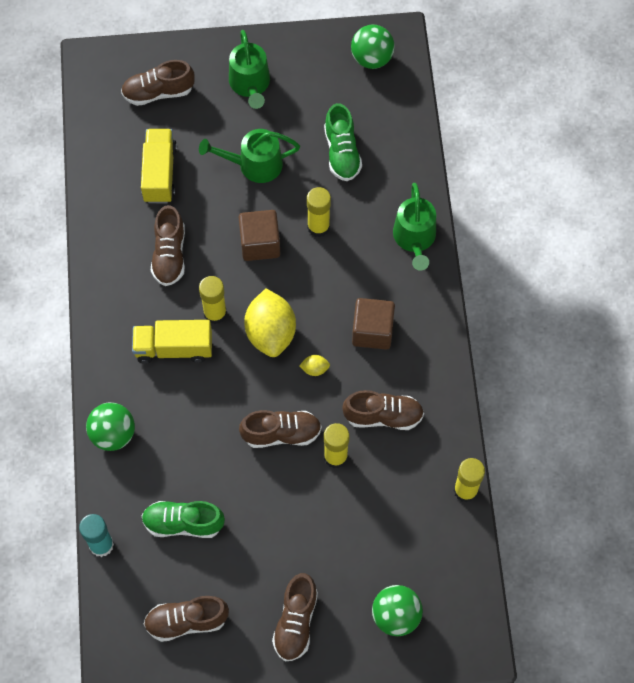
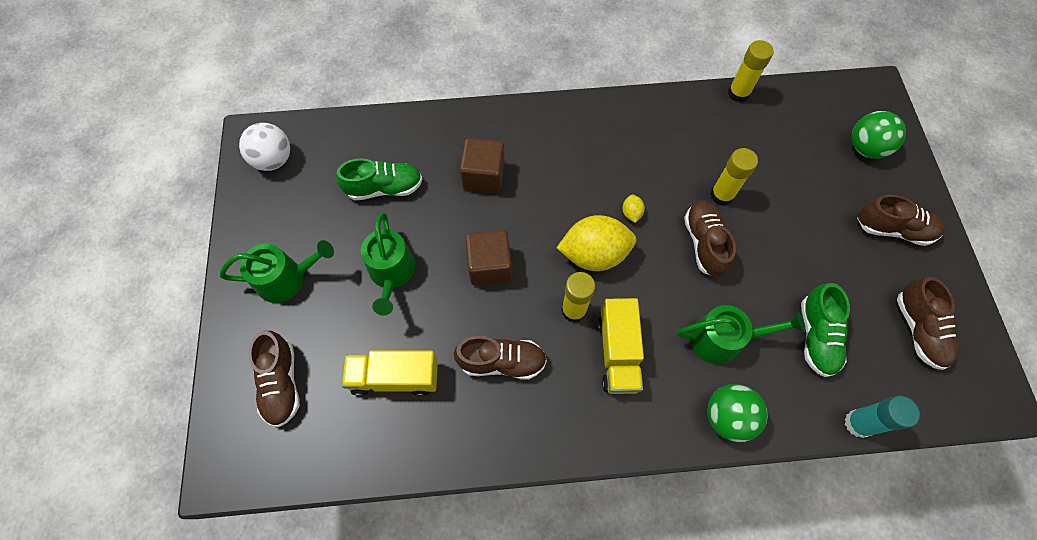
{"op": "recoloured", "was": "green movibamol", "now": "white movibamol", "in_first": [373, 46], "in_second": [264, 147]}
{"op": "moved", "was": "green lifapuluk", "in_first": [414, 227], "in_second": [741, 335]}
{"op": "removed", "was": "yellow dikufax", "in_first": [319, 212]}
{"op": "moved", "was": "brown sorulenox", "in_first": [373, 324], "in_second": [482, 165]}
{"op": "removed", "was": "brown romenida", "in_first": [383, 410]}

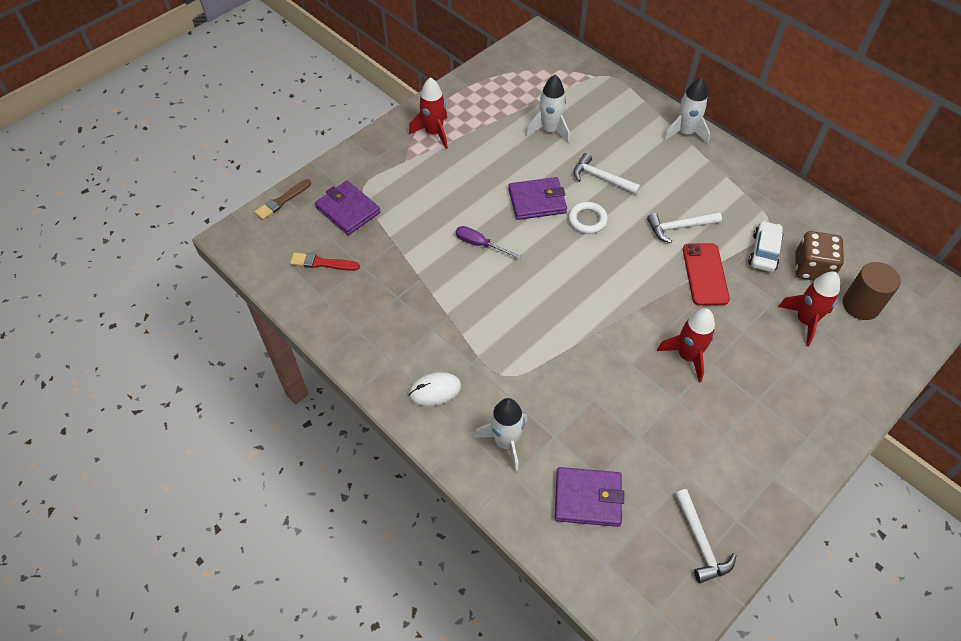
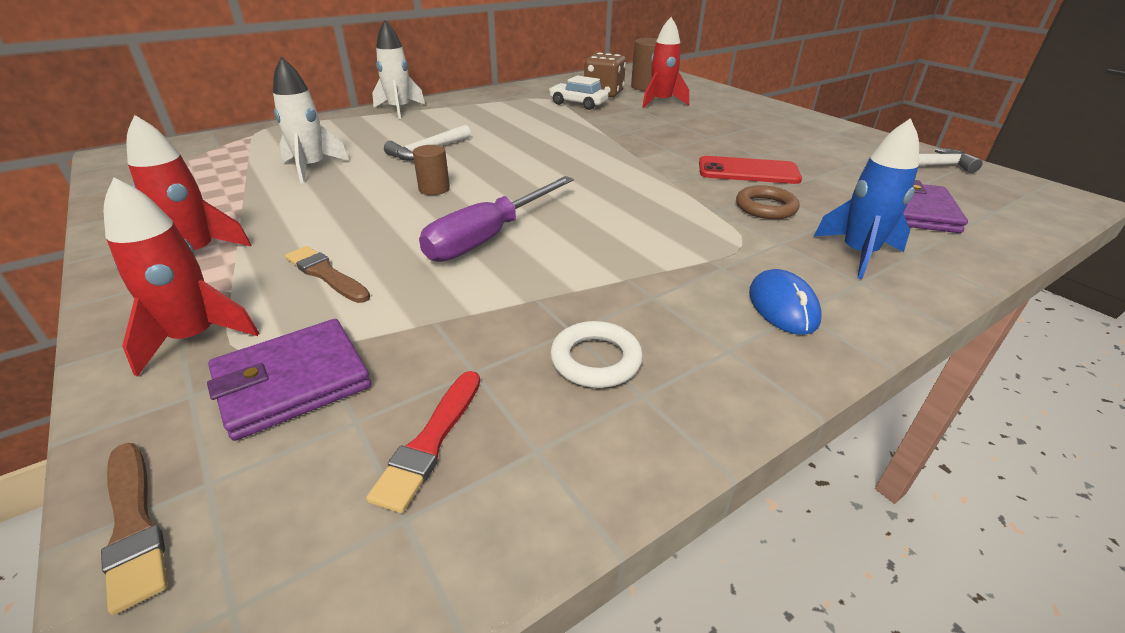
{"op": "replaced", "was": "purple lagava", "now": "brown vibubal", "in_first": [537, 198], "in_second": [431, 170]}
{"op": "moved", "was": "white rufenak", "in_first": [588, 218], "in_second": [596, 354]}
{"op": "removed", "was": "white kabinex", "in_first": [684, 227]}
{"op": "resized", "was": "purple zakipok", "in_first": [488, 242], "in_second": [496, 219], "ratio": 1.75}
{"op": "moved", "was": "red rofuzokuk", "in_first": [706, 274], "in_second": [750, 170]}
{"op": "moved", "was": "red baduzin", "in_first": [686, 345], "in_second": [181, 277]}
{"op": "recoloured", "was": "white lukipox", "now": "blue lukipox", "in_first": [434, 389], "in_second": [785, 302]}
{"op": "recoloured", "was": "white baduzin", "now": "blue baduzin", "in_first": [501, 435], "in_second": [866, 198]}
{"op": "added", "now": "brown rufenak", "in_second": [768, 202]}
{"op": "added", "now": "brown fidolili", "in_second": [327, 274]}

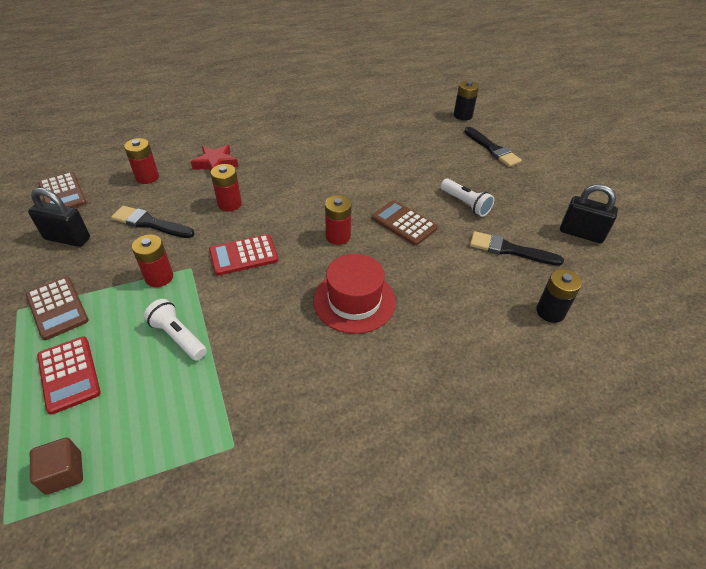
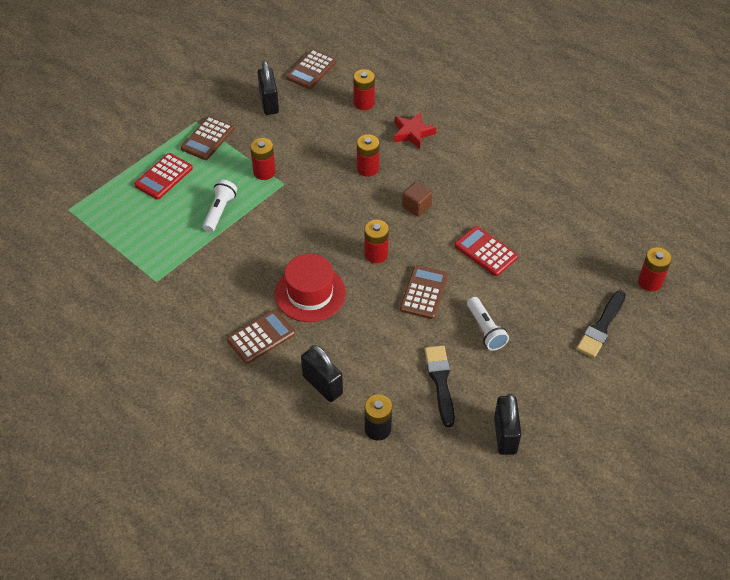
{"op": "recoloured", "was": "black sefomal", "now": "red sefomal", "in_first": [466, 100], "in_second": [655, 269]}
{"op": "turned", "was": "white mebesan", "in_first": [467, 198], "in_second": [488, 324], "clockwise": -45}
{"op": "removed", "was": "black fidolili", "in_first": [153, 222]}
{"op": "moved", "was": "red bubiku", "in_first": [243, 255], "in_second": [486, 251]}
{"op": "moved", "was": "brown sorulenox", "in_first": [56, 466], "in_second": [417, 199]}
{"op": "added", "now": "brown bubiku", "in_second": [261, 336]}
{"op": "added", "now": "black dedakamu", "in_second": [322, 373]}

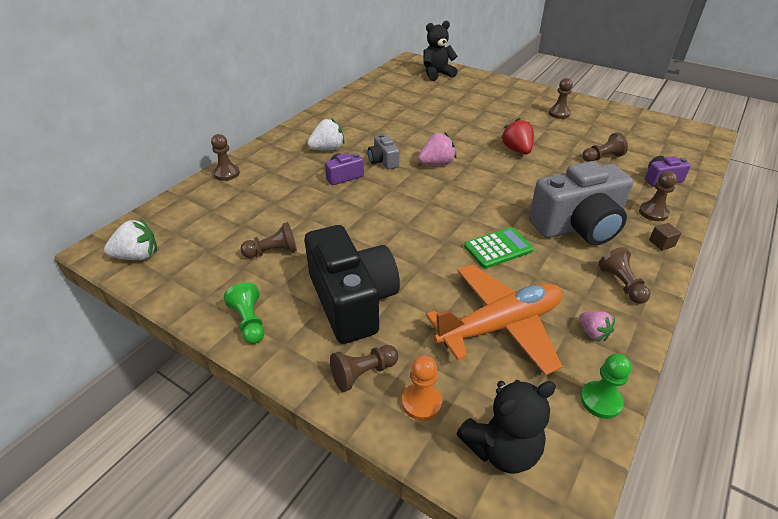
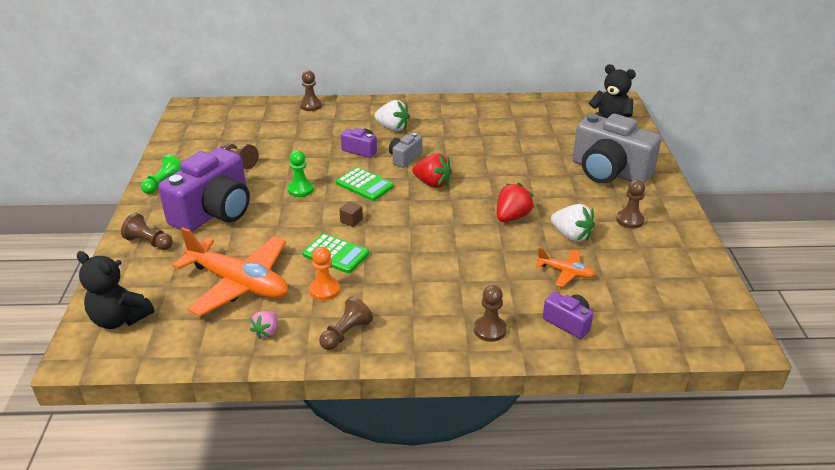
{"op": "recoloured", "was": "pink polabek", "now": "red polabek", "in_first": [437, 148], "in_second": [432, 171]}
{"op": "replaced", "was": "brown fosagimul", "now": "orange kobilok", "in_first": [605, 147], "in_second": [565, 267]}
{"op": "moved", "was": "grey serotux", "in_first": [581, 203], "in_second": [617, 149]}
{"op": "moved", "was": "white polabek", "in_first": [130, 239], "in_second": [573, 223]}
{"op": "moved", "was": "brown sorulenox", "in_first": [665, 236], "in_second": [351, 214]}
{"op": "recoloured", "was": "black serotux", "now": "purple serotux", "in_first": [352, 284], "in_second": [204, 190]}
{"op": "moved", "was": "green fosagimul", "in_first": [606, 386], "in_second": [300, 173]}
{"op": "moved", "was": "orange fosagimul", "in_first": [422, 388], "in_second": [324, 274]}
{"op": "added", "now": "green bubiku", "in_second": [365, 184]}

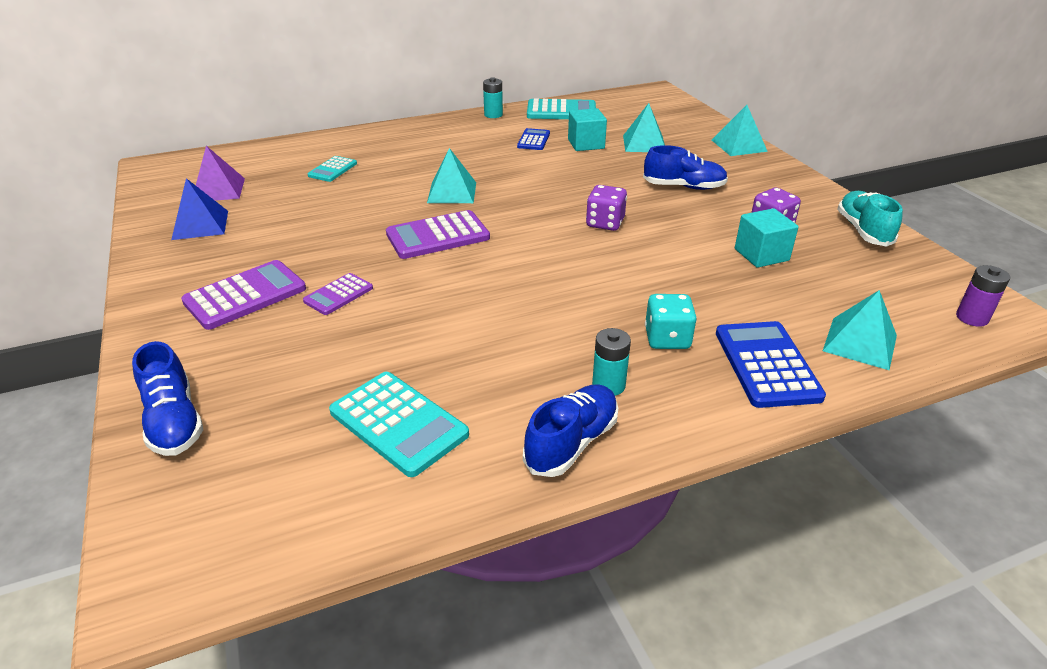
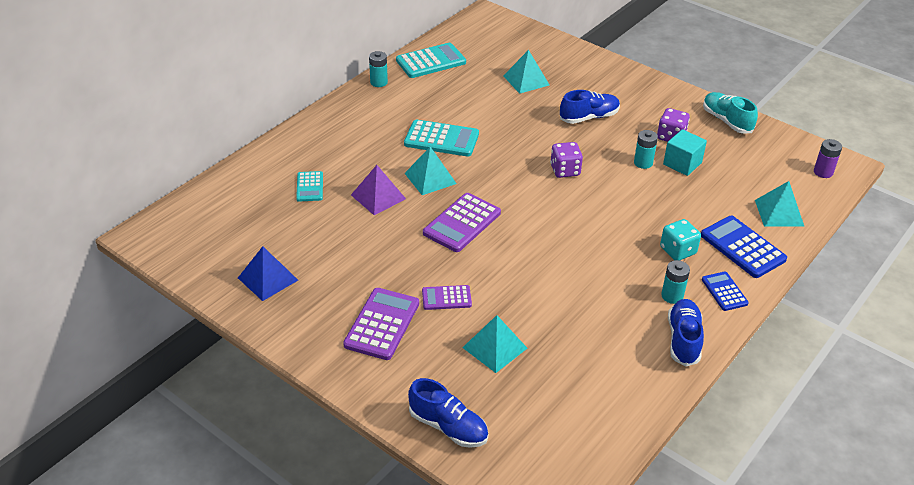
{"op": "moved", "was": "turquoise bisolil", "in_first": [740, 130], "in_second": [494, 344]}
{"op": "removed", "was": "turquoise sorulenox", "in_first": [587, 129]}
{"op": "moved", "was": "blue bubiku", "in_first": [533, 139], "in_second": [725, 291]}
{"op": "moved", "was": "purple bisolil", "in_first": [220, 173], "in_second": [378, 190]}
{"op": "turned", "was": "purple bubiku", "in_first": [338, 294], "in_second": [447, 297], "clockwise": 75}
{"op": "moved", "was": "turquoise bubiku", "in_first": [399, 424], "in_second": [441, 138]}
{"op": "added", "now": "turquoise sefomal", "in_second": [646, 149]}

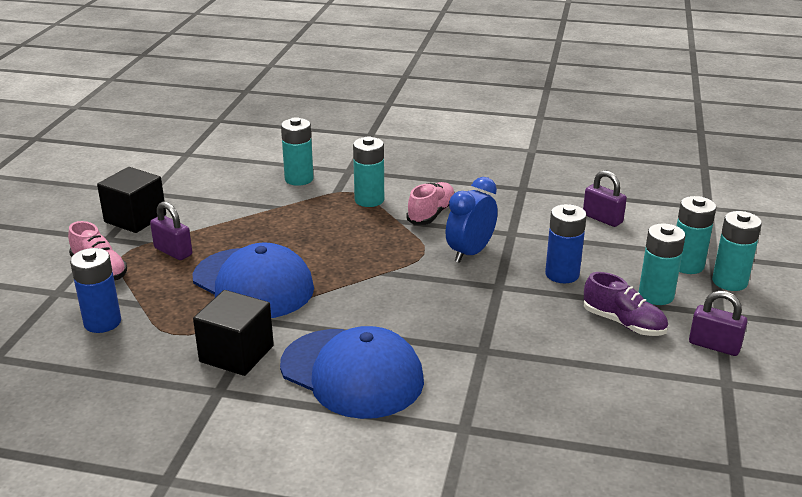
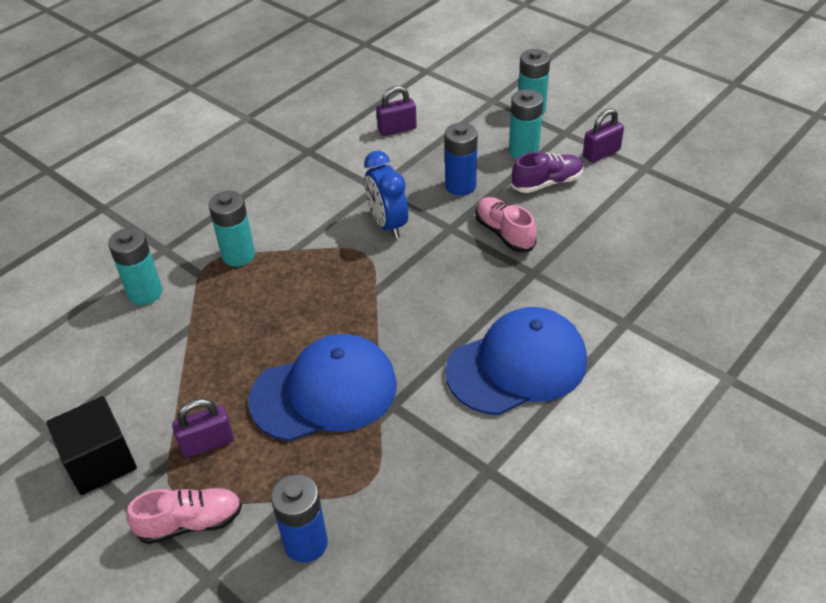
{"op": "moved", "was": "pink romenida", "in_first": [430, 203], "in_second": [505, 224]}
{"op": "removed", "was": "turquoise sefomal", "in_first": [696, 235]}
{"op": "removed", "was": "black sorulenox", "in_first": [233, 333]}

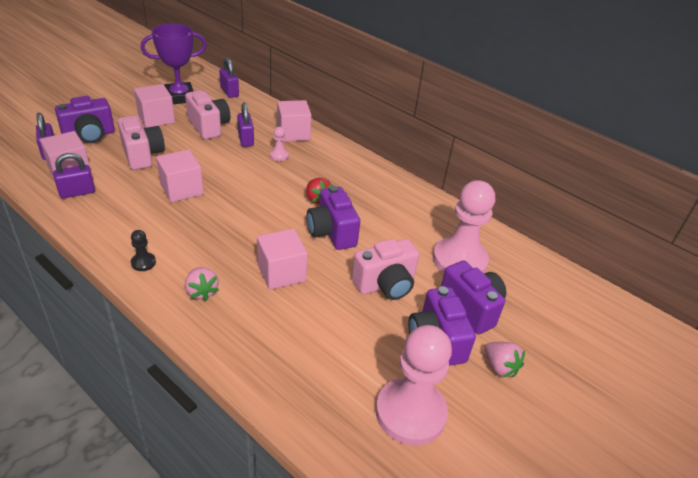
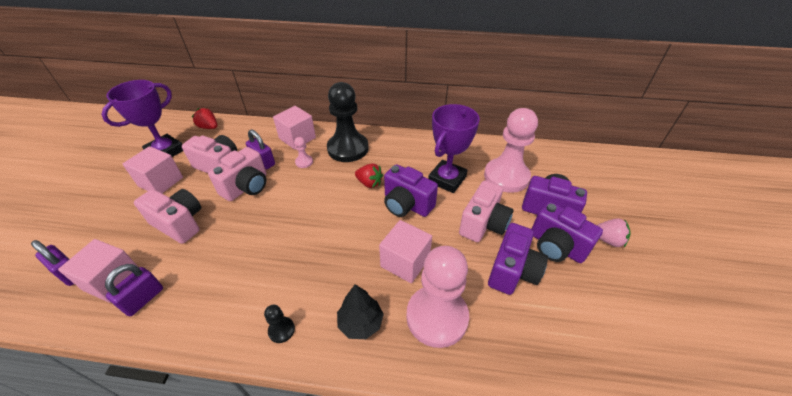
{"op": "replaced", "was": "purple dedakamu", "now": "red polabek", "in_first": [229, 78], "in_second": [204, 118]}
{"op": "moved", "was": "purple serotux", "in_first": [85, 119], "in_second": [518, 259]}
{"op": "removed", "was": "pink sorulenox", "in_first": [180, 175]}
{"op": "replaced", "was": "pink polabek", "now": "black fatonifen", "in_first": [202, 284], "in_second": [360, 311]}
{"op": "moved", "was": "pink fosagimul", "in_first": [414, 385], "in_second": [437, 297]}
{"op": "added", "now": "black fosagimul", "in_second": [348, 122]}
{"op": "added", "now": "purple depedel", "in_second": [454, 148]}
{"op": "added", "now": "pink serotux", "in_second": [237, 174]}

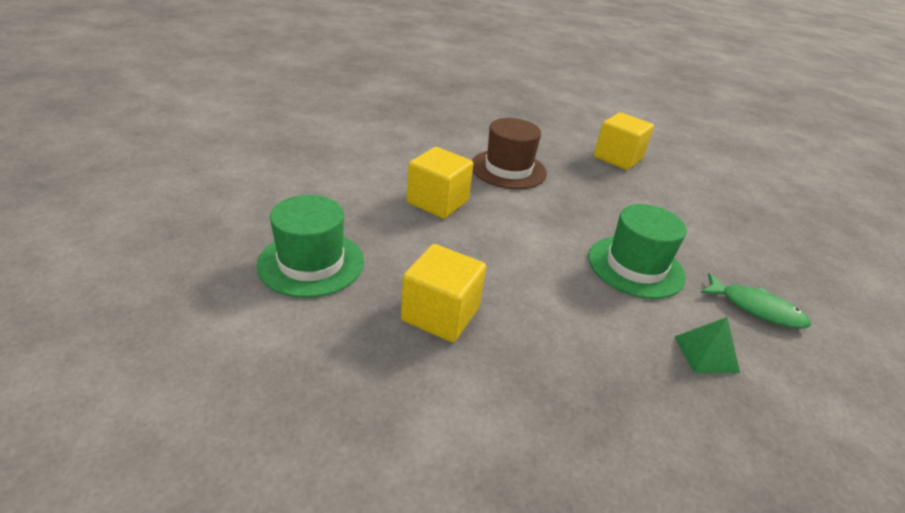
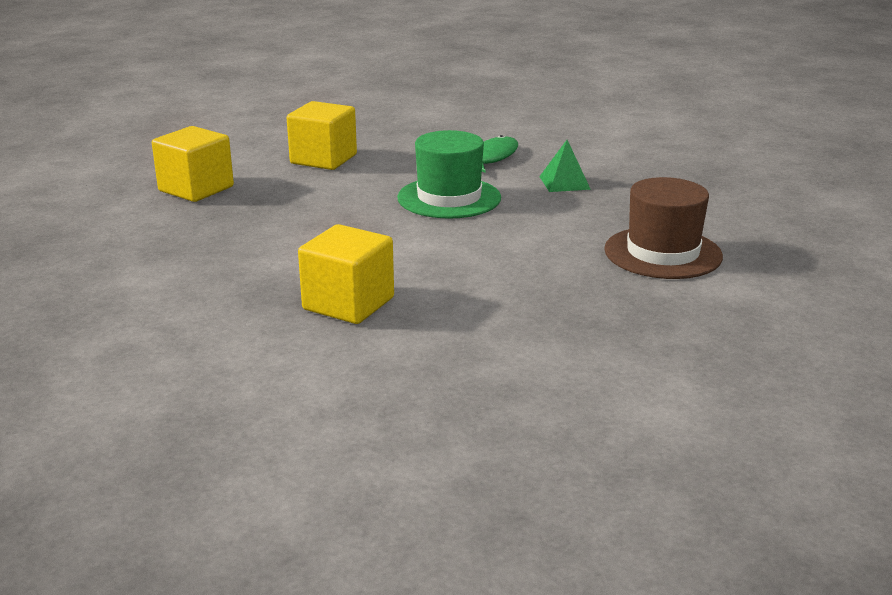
{"op": "moved", "was": "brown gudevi", "in_first": [509, 153], "in_second": [663, 228]}
{"op": "removed", "was": "green gudevi", "in_first": [310, 246]}
{"op": "moved", "was": "yellow sorulenox", "in_first": [443, 293], "in_second": [322, 135]}

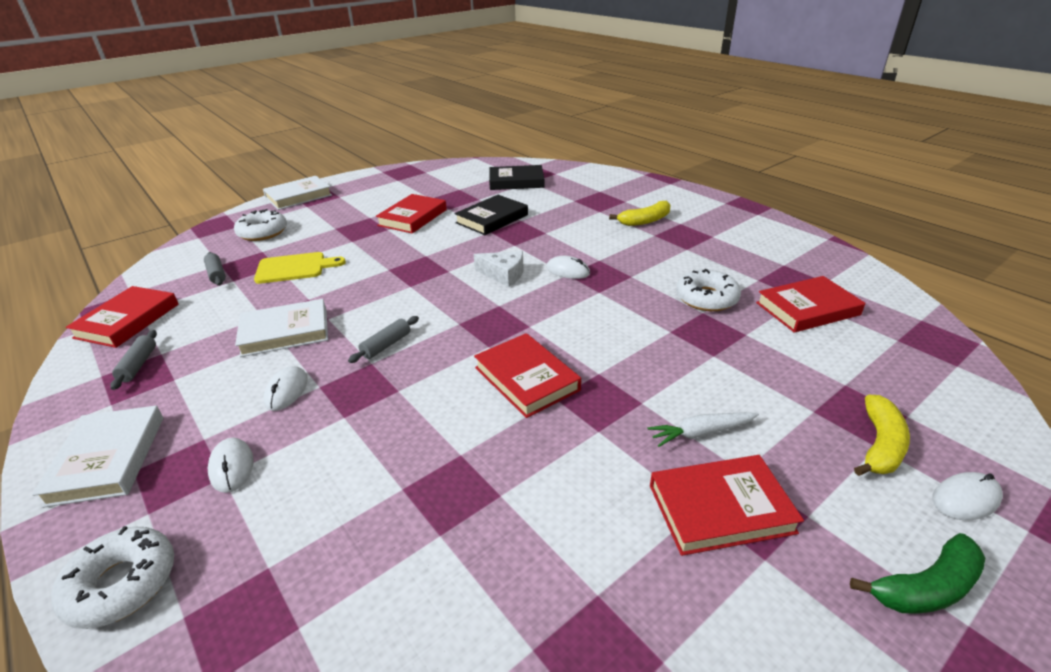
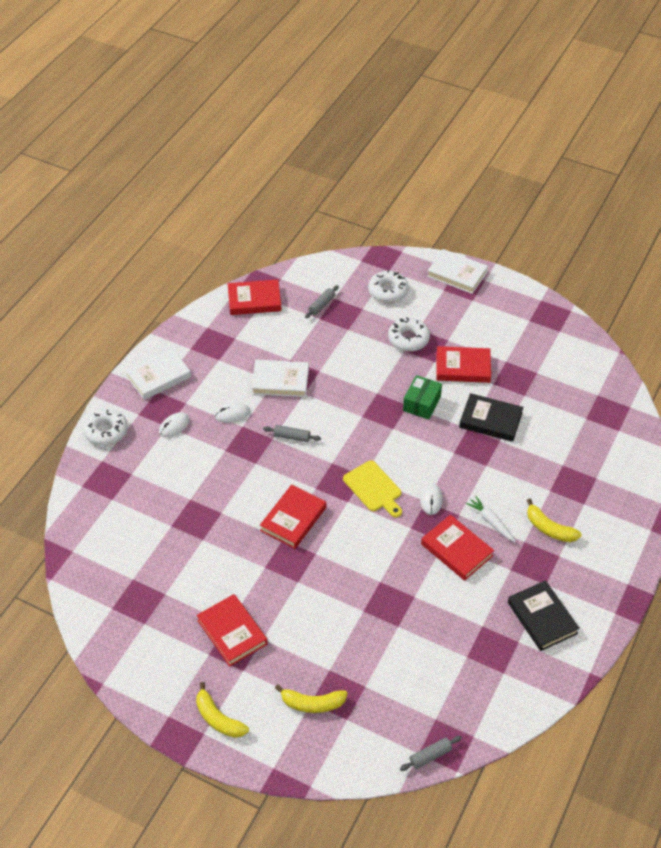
{"op": "moved", "was": "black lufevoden", "in_first": [516, 177], "in_second": [544, 615]}
{"op": "removed", "was": "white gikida", "in_first": [498, 269]}
{"op": "moved", "was": "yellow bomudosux", "in_first": [300, 268], "in_second": [372, 488]}
{"op": "moved", "was": "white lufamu", "in_first": [708, 290], "in_second": [409, 335]}
{"op": "moved", "was": "red lufevoden", "in_first": [810, 304], "in_second": [457, 548]}
{"op": "turned", "was": "white lufevoden", "in_first": [281, 328], "in_second": [280, 378], "clockwise": -45}
{"op": "moved", "was": "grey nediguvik", "in_first": [133, 360], "in_second": [431, 753]}
{"op": "moved", "was": "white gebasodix", "in_first": [703, 429], "in_second": [490, 519]}
{"op": "removed", "was": "white lukipox", "in_first": [967, 496]}
{"op": "recoloured", "was": "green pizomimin", "now": "yellow pizomimin", "in_first": [917, 573], "in_second": [222, 710]}
{"op": "added", "now": "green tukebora", "in_second": [422, 397]}

